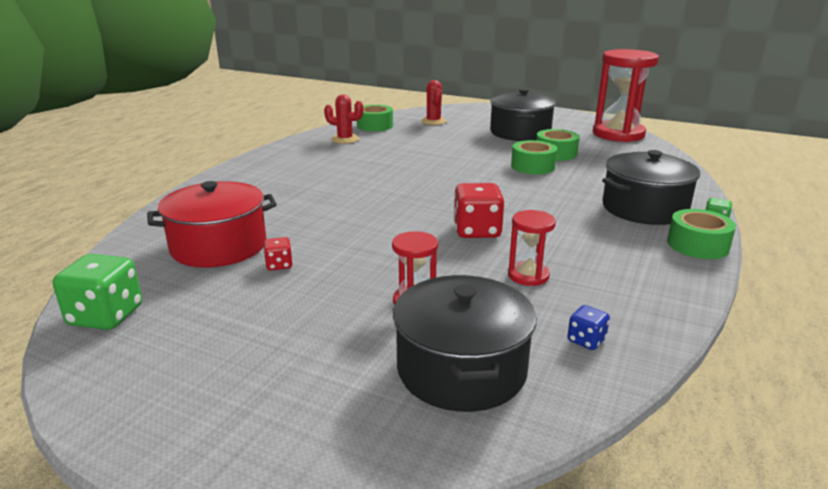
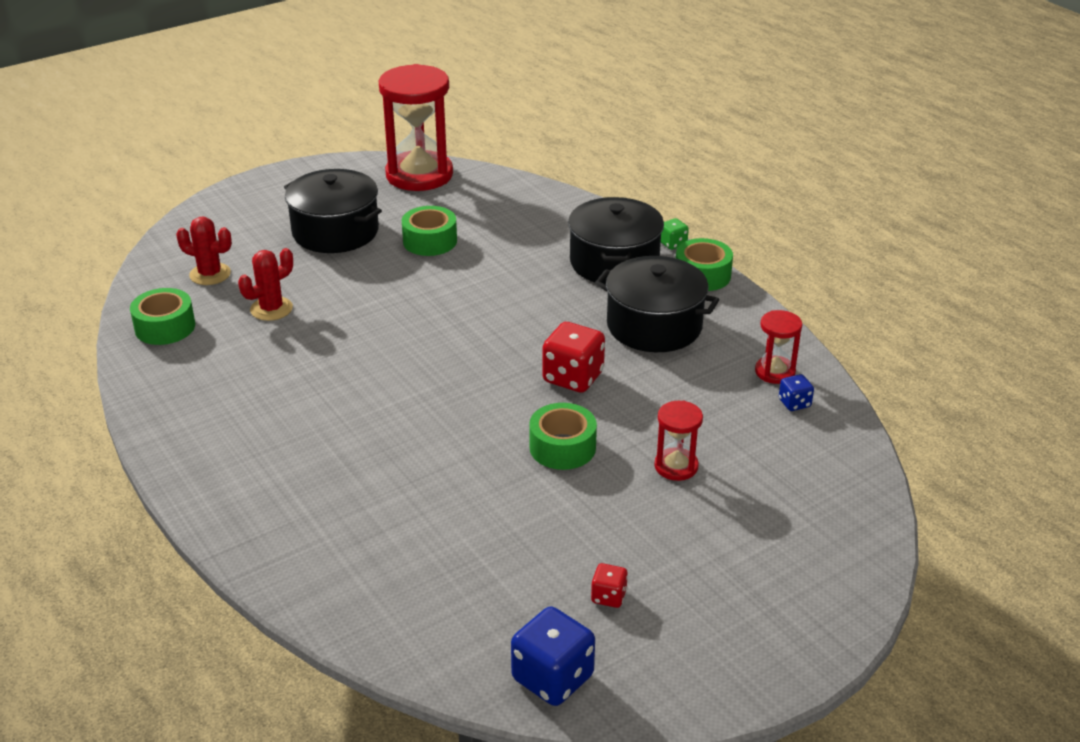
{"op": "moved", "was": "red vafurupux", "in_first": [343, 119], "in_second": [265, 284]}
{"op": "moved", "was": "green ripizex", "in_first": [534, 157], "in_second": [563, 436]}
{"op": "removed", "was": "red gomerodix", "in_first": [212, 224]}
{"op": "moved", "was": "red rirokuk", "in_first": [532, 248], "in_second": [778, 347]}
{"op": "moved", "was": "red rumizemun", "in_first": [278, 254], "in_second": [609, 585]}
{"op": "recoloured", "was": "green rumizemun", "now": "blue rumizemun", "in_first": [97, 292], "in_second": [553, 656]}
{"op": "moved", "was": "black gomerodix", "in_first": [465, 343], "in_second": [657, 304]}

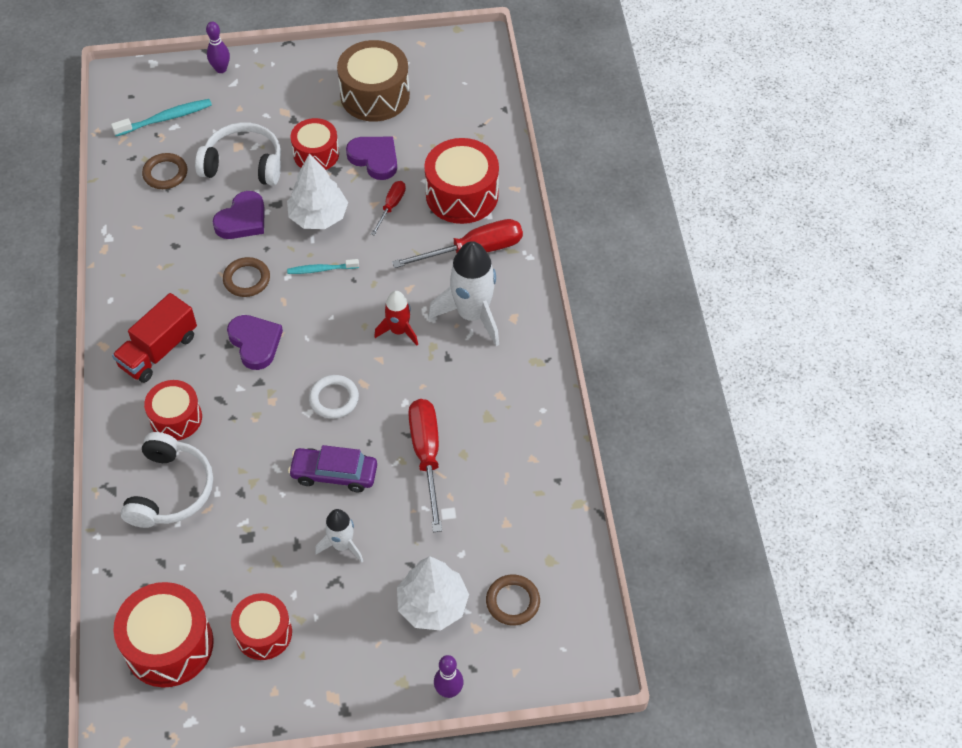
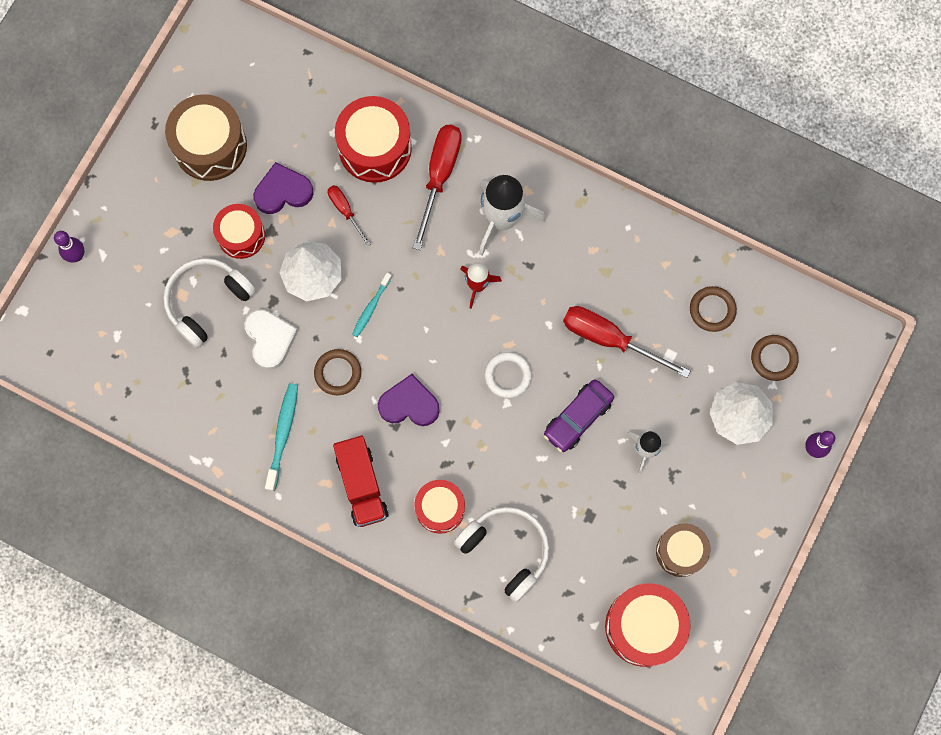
{"op": "moved", "was": "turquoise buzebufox", "in_first": [161, 117], "in_second": [281, 437]}
{"op": "moved", "was": "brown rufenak", "in_first": [164, 171], "in_second": [713, 309]}
{"op": "recoloured", "was": "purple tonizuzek", "now": "white tonizuzek", "in_first": [239, 215], "in_second": [271, 339]}
{"op": "recoloured", "was": "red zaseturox", "now": "brown zaseturox", "in_first": [261, 626], "in_second": [683, 550]}

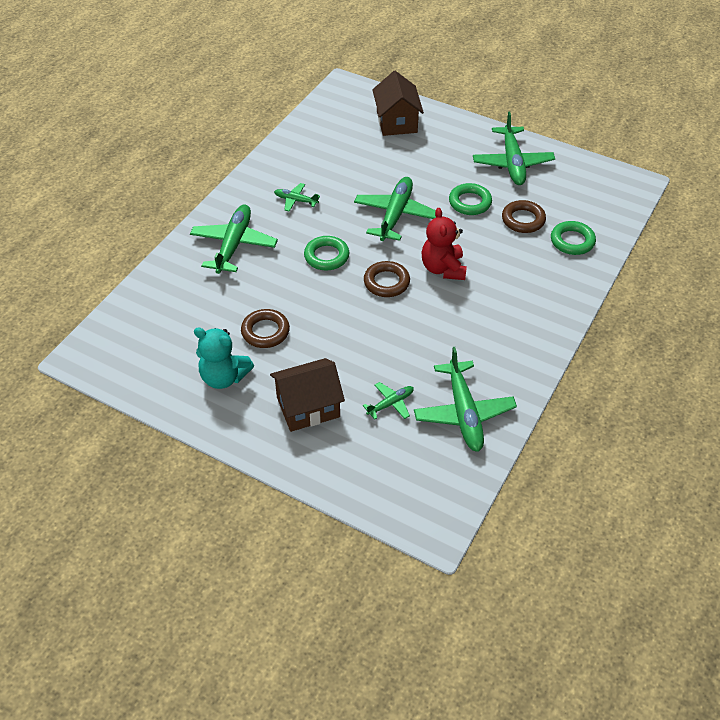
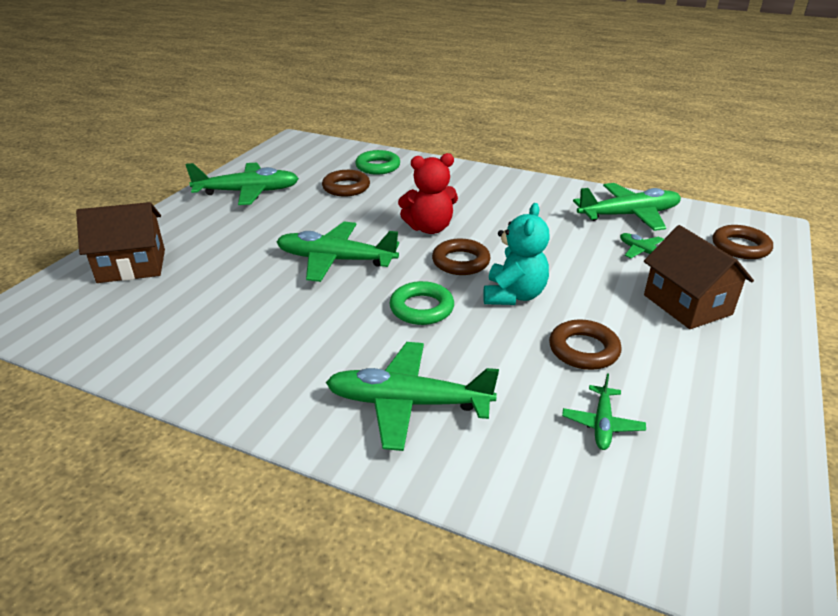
{"op": "moved", "was": "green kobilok", "in_first": [297, 197], "in_second": [604, 412]}
{"op": "removed", "was": "green rufenak", "in_first": [470, 199]}
{"op": "moved", "was": "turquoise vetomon", "in_first": [224, 358], "in_second": [516, 254]}
{"op": "added", "now": "brown rufenak", "in_second": [743, 242]}

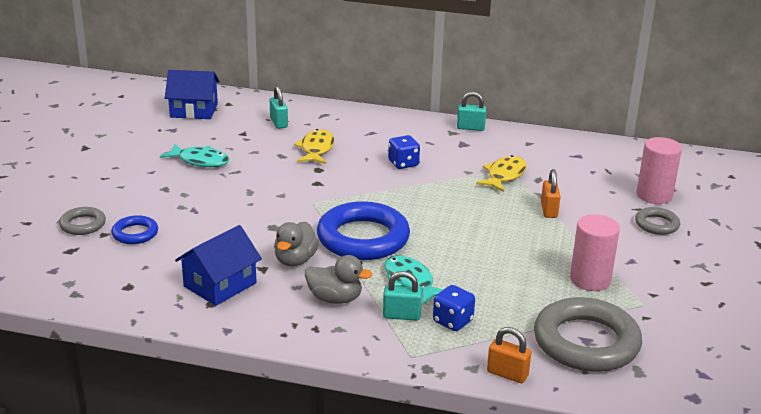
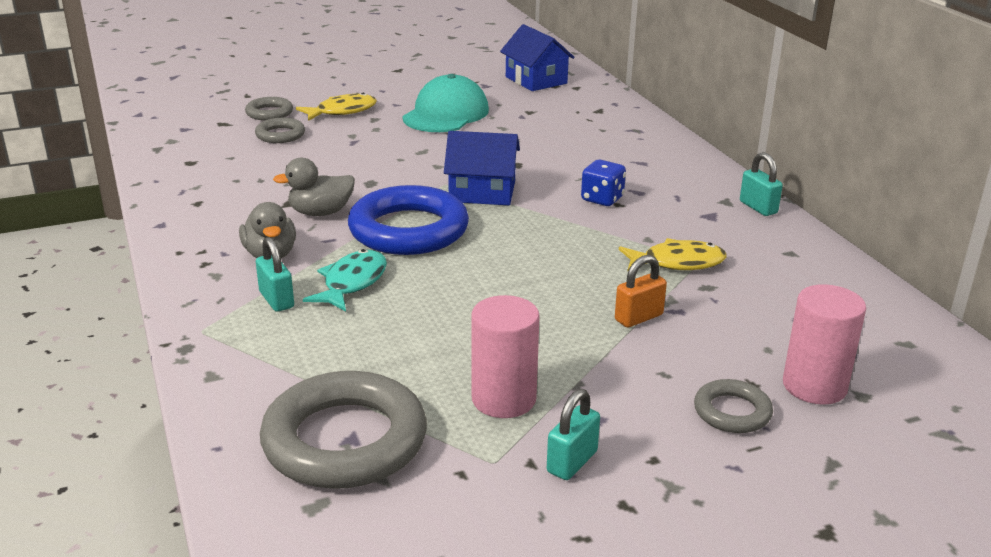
{"op": "moved", "was": "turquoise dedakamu", "in_first": [279, 107], "in_second": [573, 434]}
{"op": "moved", "was": "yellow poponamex", "in_first": [314, 146], "in_second": [336, 107]}
{"op": "replaced", "was": "turquoise poponamex", "now": "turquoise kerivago", "in_first": [194, 155], "in_second": [445, 103]}
{"op": "recoloured", "was": "blue rufenak", "now": "grey rufenak", "in_first": [134, 229], "in_second": [280, 130]}
{"op": "moved", "was": "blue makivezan", "in_first": [218, 265], "in_second": [482, 168]}
{"op": "removed", "was": "blue rumizemun", "in_first": [454, 308]}
{"op": "removed", "was": "orange dedakamu", "in_first": [509, 355]}

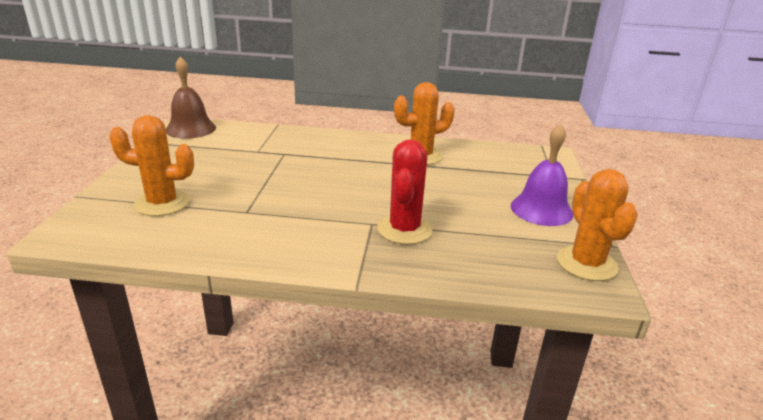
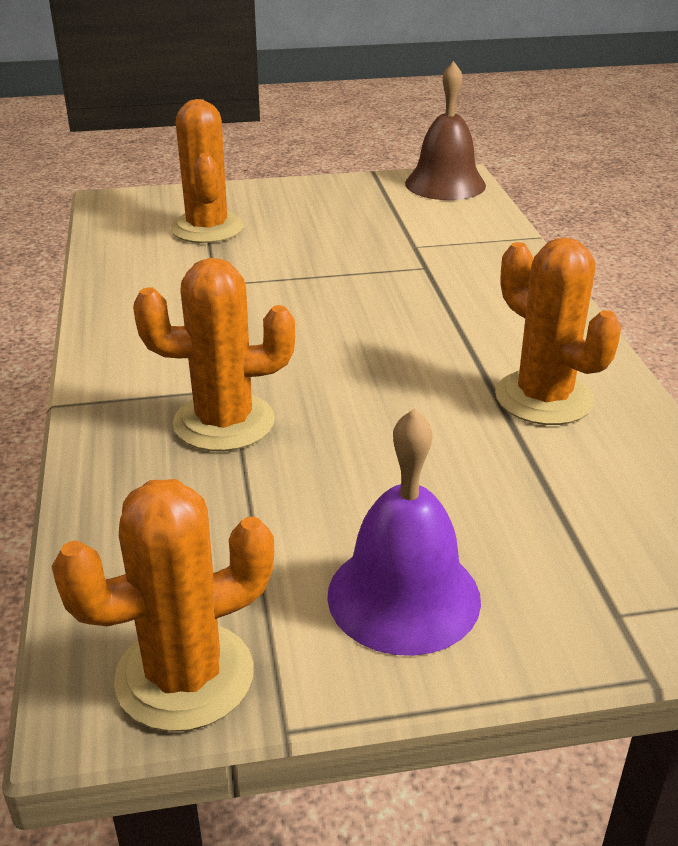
{"op": "recoloured", "was": "red vafurupux", "now": "orange vafurupux", "in_first": [404, 192], "in_second": [214, 354]}

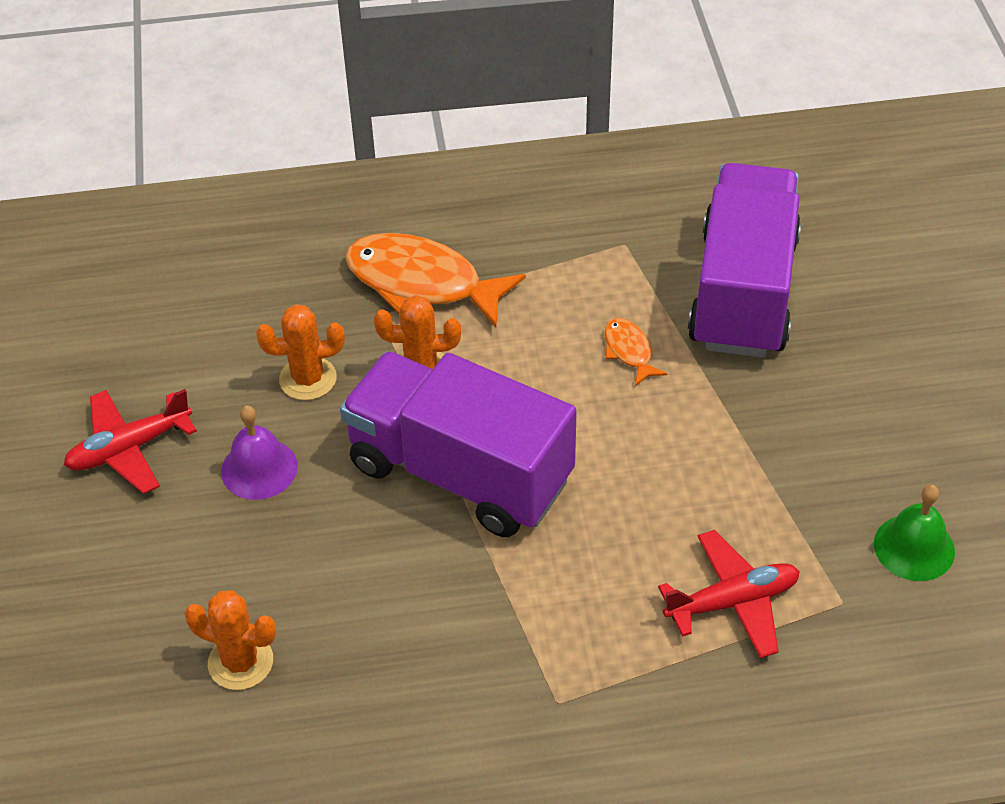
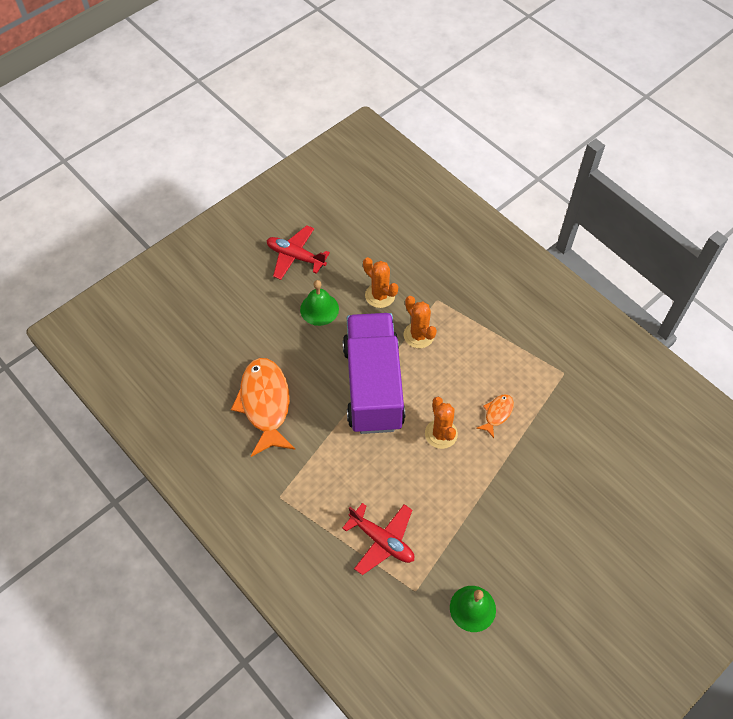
{"op": "removed", "was": "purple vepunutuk", "in_first": [744, 260]}
{"op": "moved", "was": "orange poponamex", "in_first": [435, 280], "in_second": [263, 407]}
{"op": "recoloured", "was": "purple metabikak", "now": "green metabikak", "in_first": [259, 452], "in_second": [319, 303]}
{"op": "moved", "was": "orange vafurupux", "in_first": [230, 640], "in_second": [441, 423]}

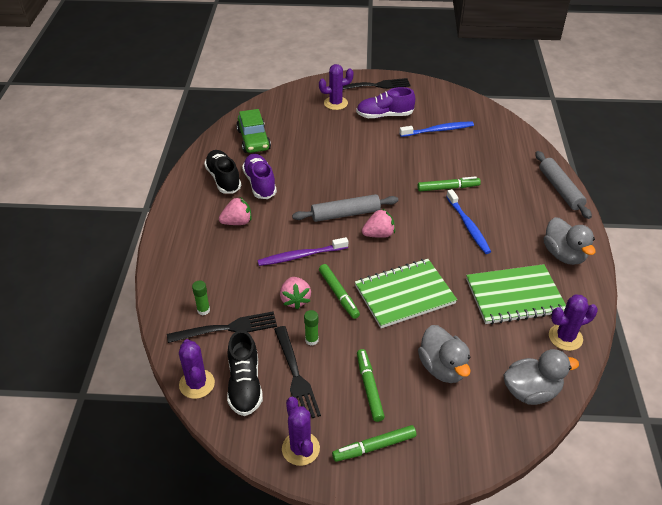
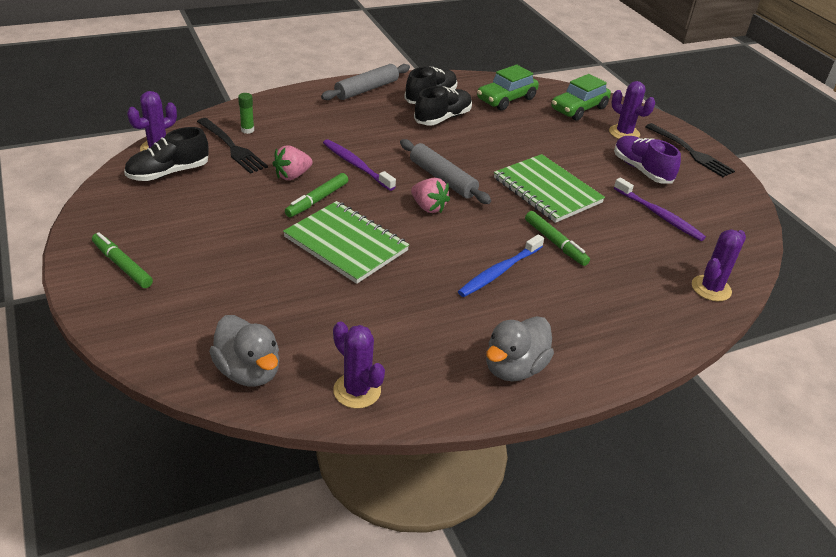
{"op": "recoloured", "was": "blue buzebufox", "now": "purple buzebufox", "in_first": [437, 129], "in_second": [660, 209]}
{"op": "moved", "was": "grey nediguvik", "in_first": [563, 185], "in_second": [365, 82]}
{"op": "recoloured", "was": "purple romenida", "now": "black romenida", "in_first": [259, 176], "in_second": [443, 105]}
{"op": "removed", "was": "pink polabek", "in_first": [235, 211]}
{"op": "moved", "was": "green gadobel", "in_first": [516, 294], "in_second": [549, 188]}
{"op": "removed", "was": "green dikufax", "in_first": [311, 328]}
{"op": "removed", "was": "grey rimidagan", "in_first": [444, 354]}
{"op": "removed", "was": "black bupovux", "in_first": [297, 372]}
{"op": "removed", "was": "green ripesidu", "in_first": [371, 385]}
{"op": "moved", "was": "purple vafurupux", "in_first": [301, 431], "in_second": [719, 265]}
{"op": "added", "now": "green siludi", "in_second": [581, 97]}

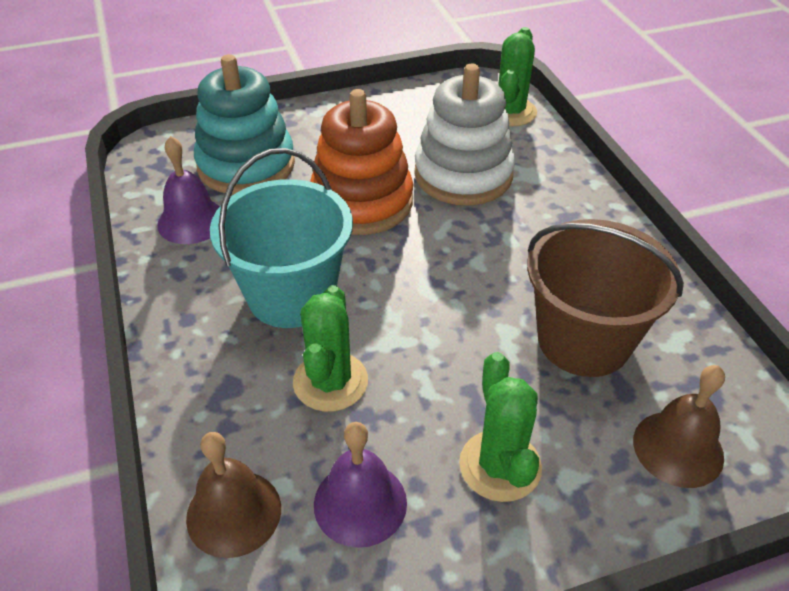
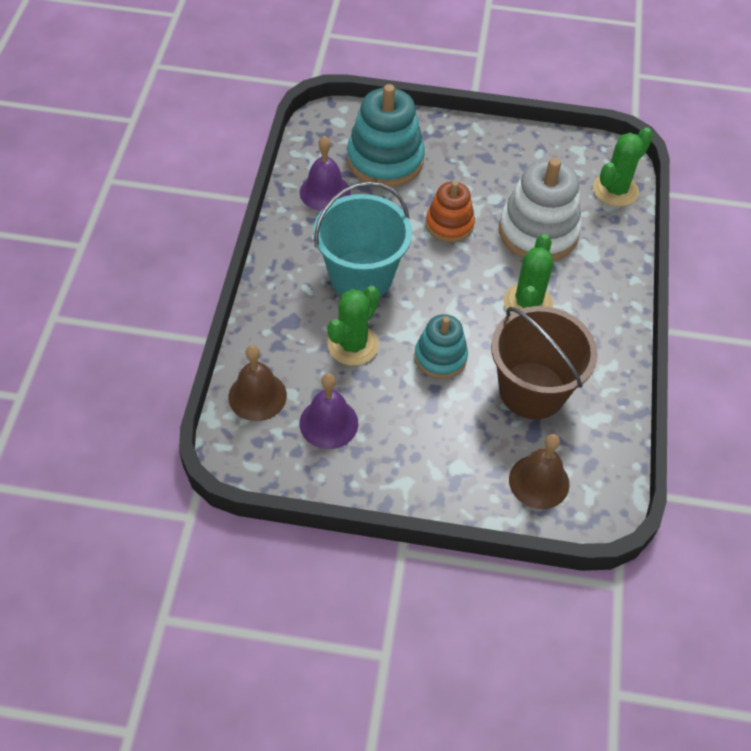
{"op": "resized", "was": "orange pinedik", "in_first": [361, 162], "in_second": [450, 211], "ratio": 0.6}
{"op": "moved", "was": "green vafurupux", "in_first": [500, 427], "in_second": [528, 273]}
{"op": "added", "now": "turquoise pinedik", "in_second": [441, 346]}

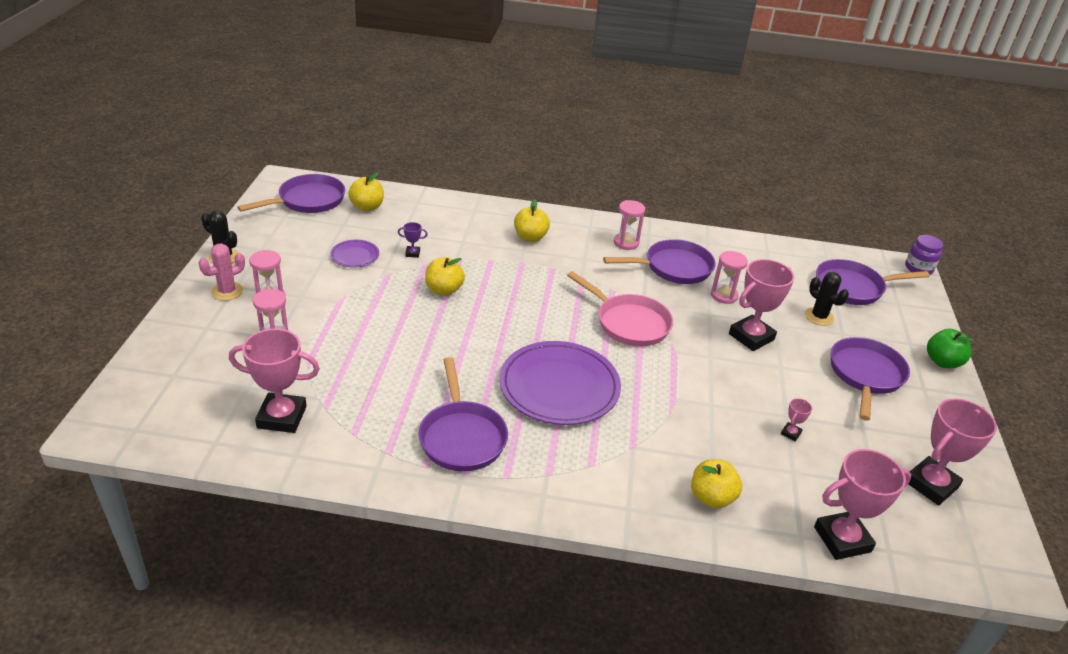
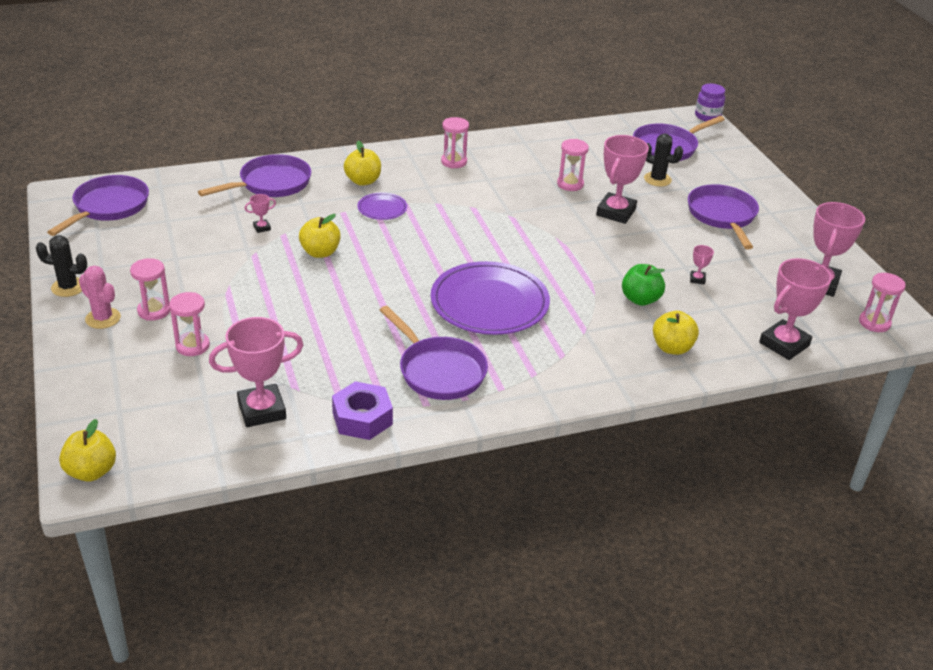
{"op": "moved", "was": "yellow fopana", "in_first": [366, 191], "in_second": [87, 450]}
{"op": "recoloured", "was": "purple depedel", "now": "pink depedel", "in_first": [413, 240], "in_second": [260, 213]}
{"op": "moved", "was": "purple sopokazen", "in_first": [659, 261], "in_second": [254, 175]}
{"op": "moved", "was": "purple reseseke", "in_first": [354, 254], "in_second": [382, 206]}
{"op": "turned", "was": "pink vafurupux", "in_first": [221, 272], "in_second": [100, 297], "clockwise": -75}
{"op": "removed", "was": "pink sopokazen", "in_first": [620, 308]}
{"op": "moved", "was": "green fopana", "in_first": [950, 348], "in_second": [643, 285]}
{"op": "added", "now": "pink rirokuk", "in_second": [882, 302]}
{"op": "added", "now": "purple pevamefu", "in_second": [362, 410]}

